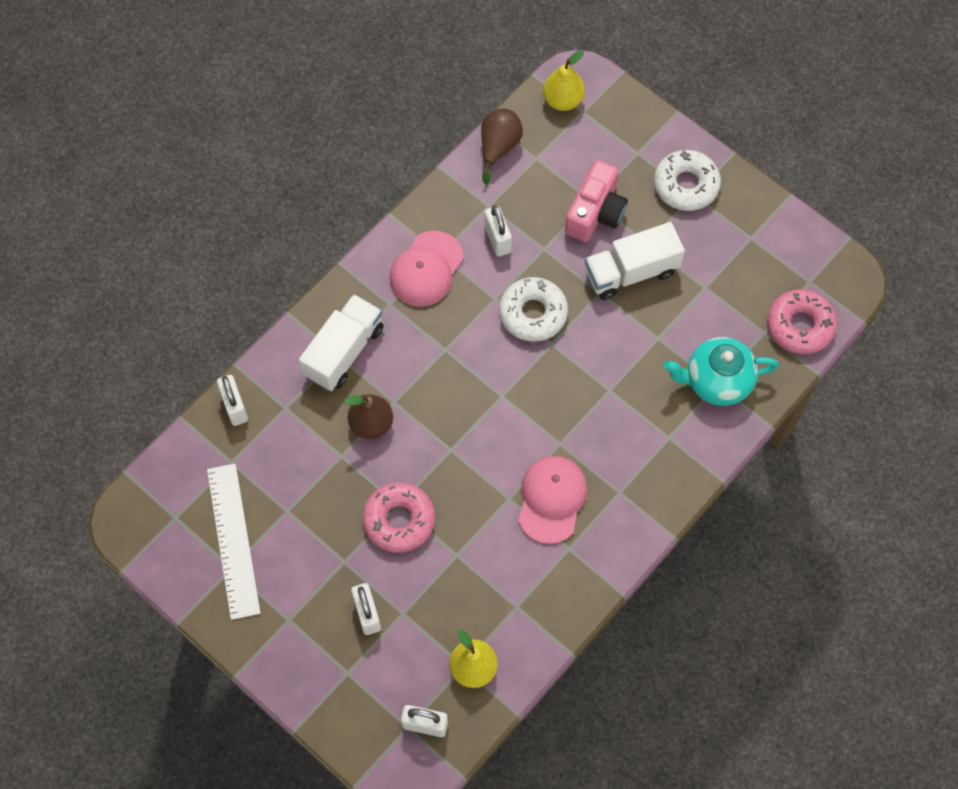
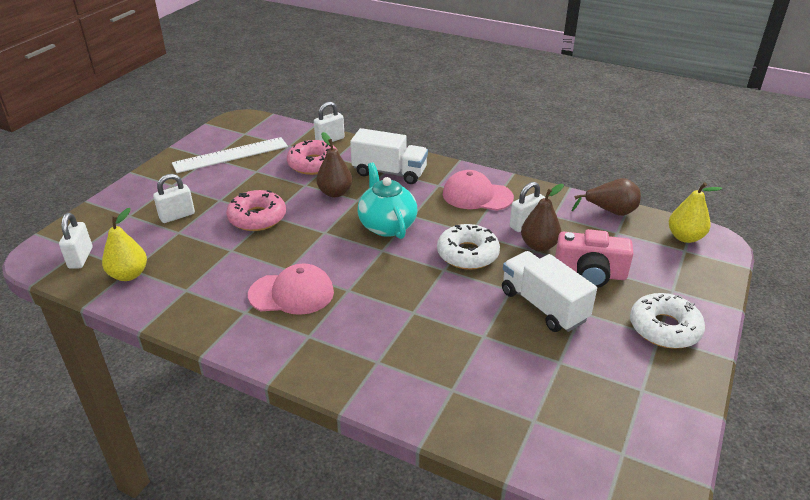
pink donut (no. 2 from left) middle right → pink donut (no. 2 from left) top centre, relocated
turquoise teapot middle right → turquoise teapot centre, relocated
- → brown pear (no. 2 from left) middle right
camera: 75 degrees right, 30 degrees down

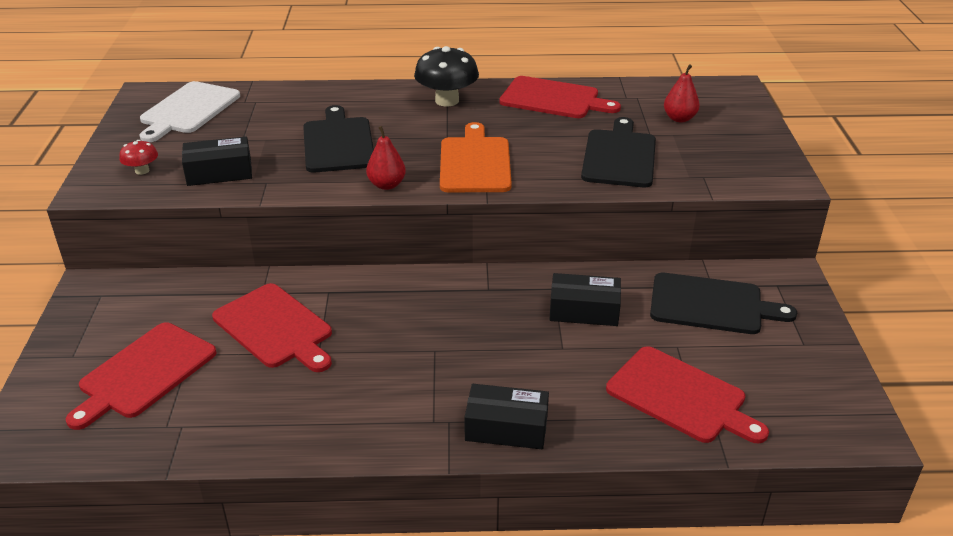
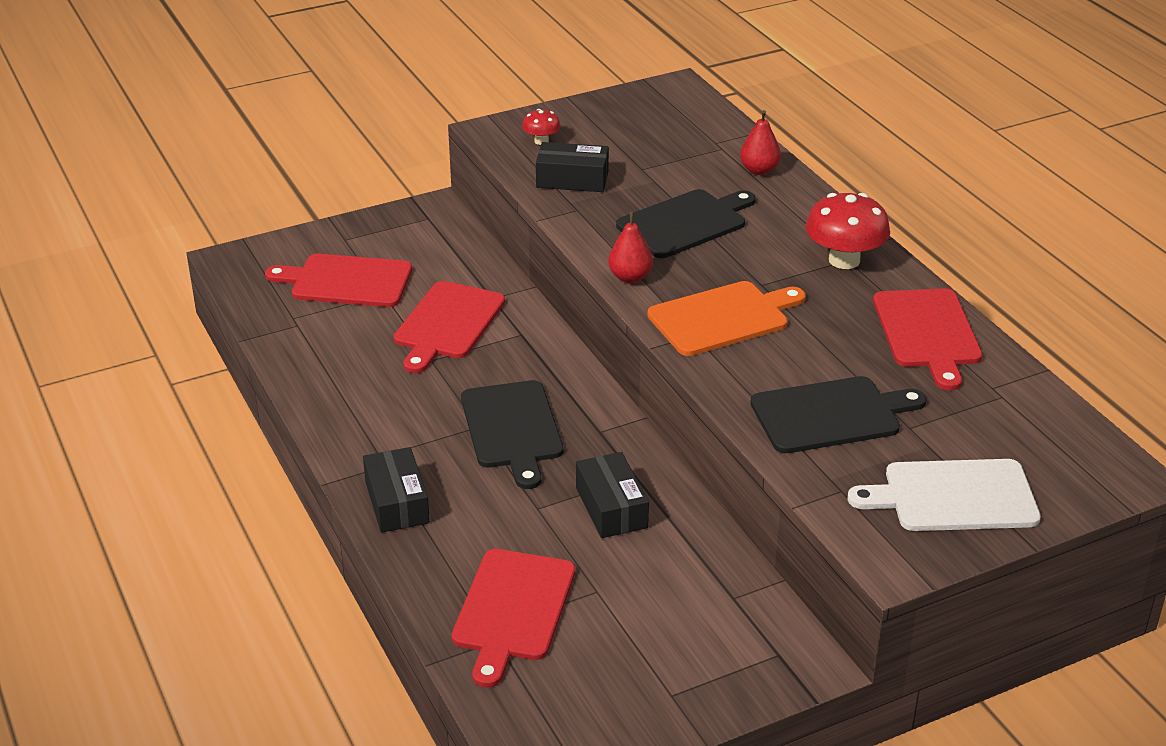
black mushroom top centre → red mushroom (no. 2 from left) top right
red pear (no. 2 from left) top right → red pear (no. 2 from left) top centre, relocated
white cutting board top left → white cutting board middle right, relocated
black box (no. 1 from left in the first image) top left → black box (no. 2 from left) top centre, 45 degrees counterclockwise
black cutting board (no. 3 from left in the first image) middle right → black cutting board (no. 1 from left) centre, relocated
camera: 65 degrees right, 0 degrees up

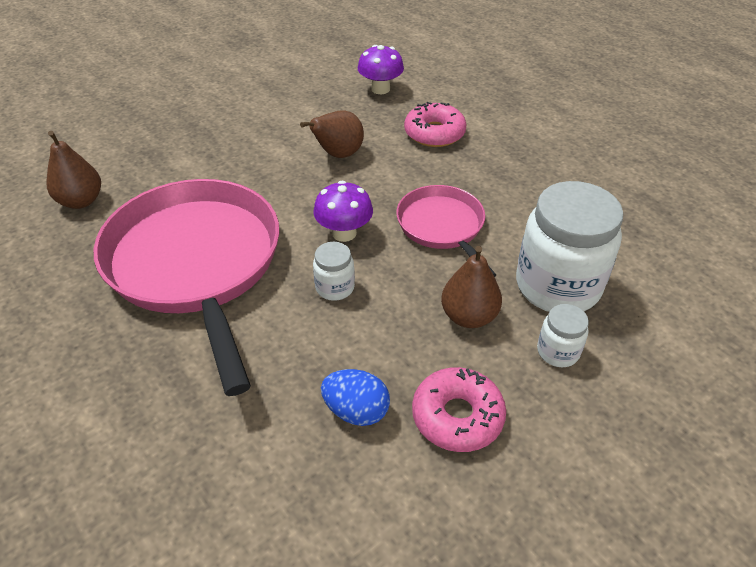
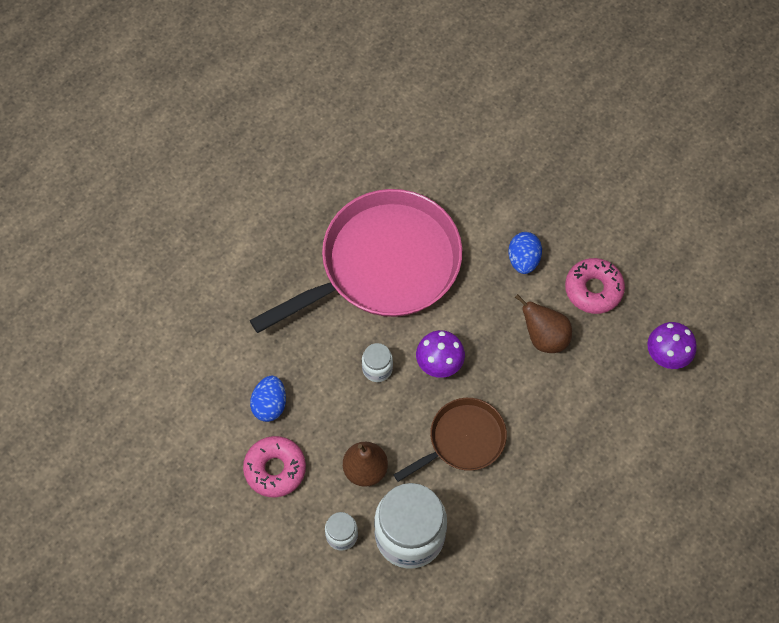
pink donut (no. 1 from left in the first image) top centre → pink donut (no. 2 from left) middle right, relocated
brown pear (no. 1 from left) top left → -
pink pan (no. 2 from left) centre → brown pan bottom centre
- → blue egg (no. 2 from left) middle right
camera: 80 degrees right, 20 degrees up

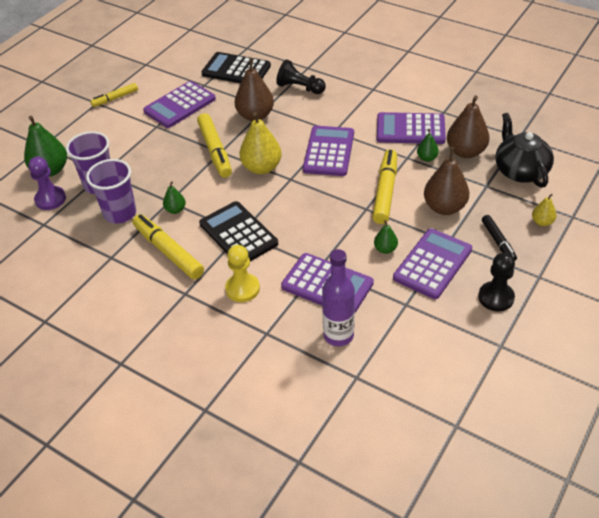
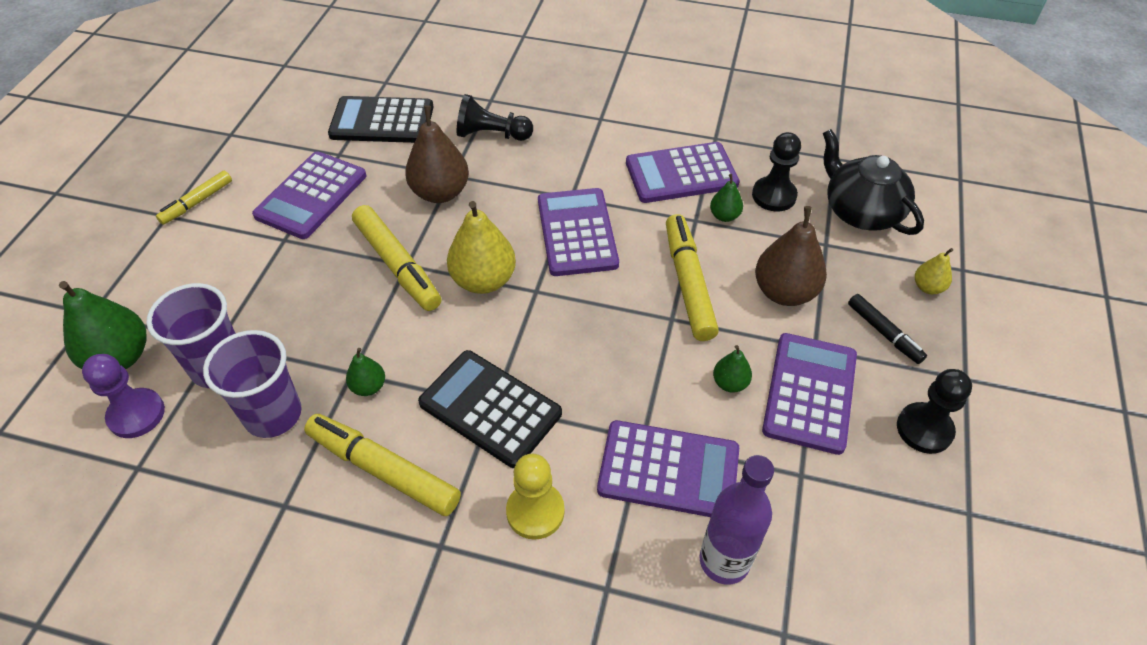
brown pear (no. 3 from left) top right → black pawn (no. 2 from left) top right
camera: 20 degrees left, 5 degrees up

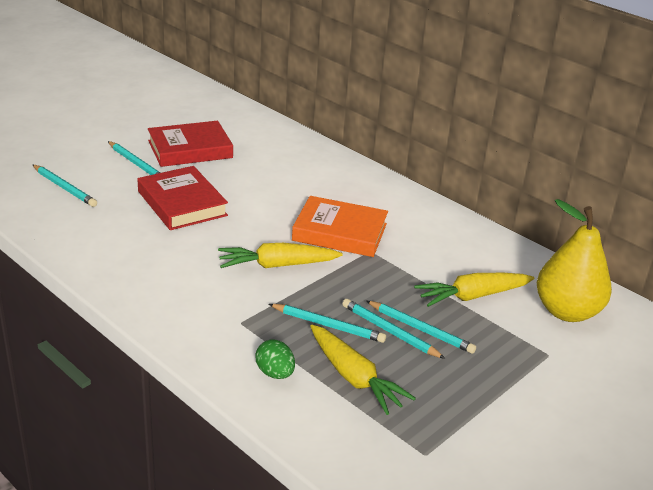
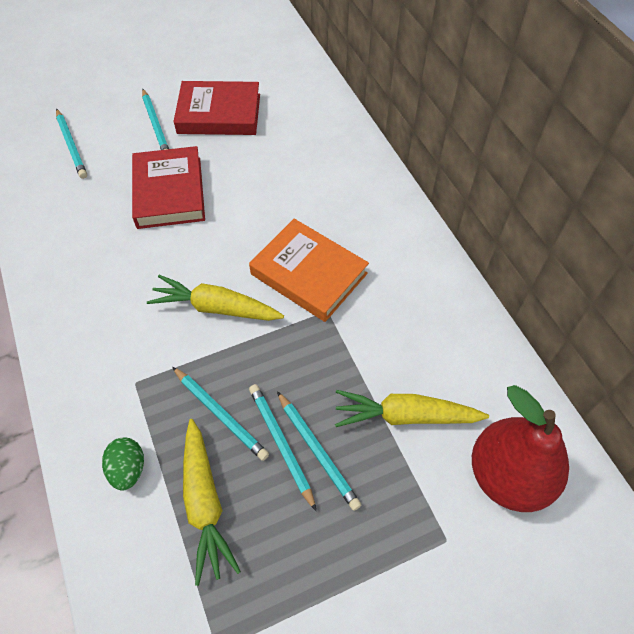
yellow pear middle right → red pear bottom right
camera: 25 degrees right, 25 degrees up

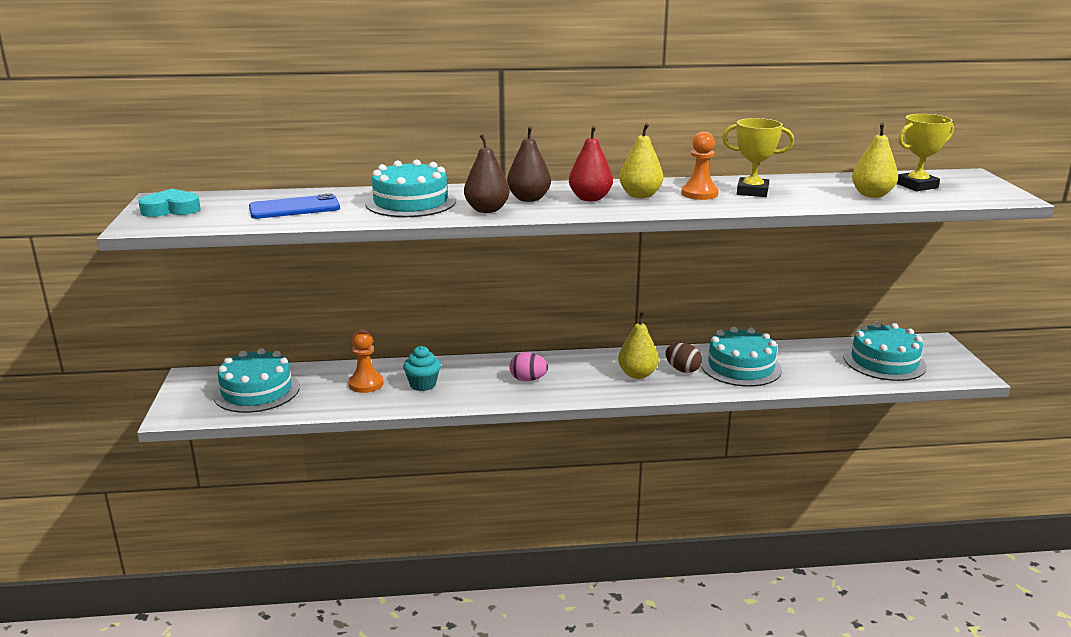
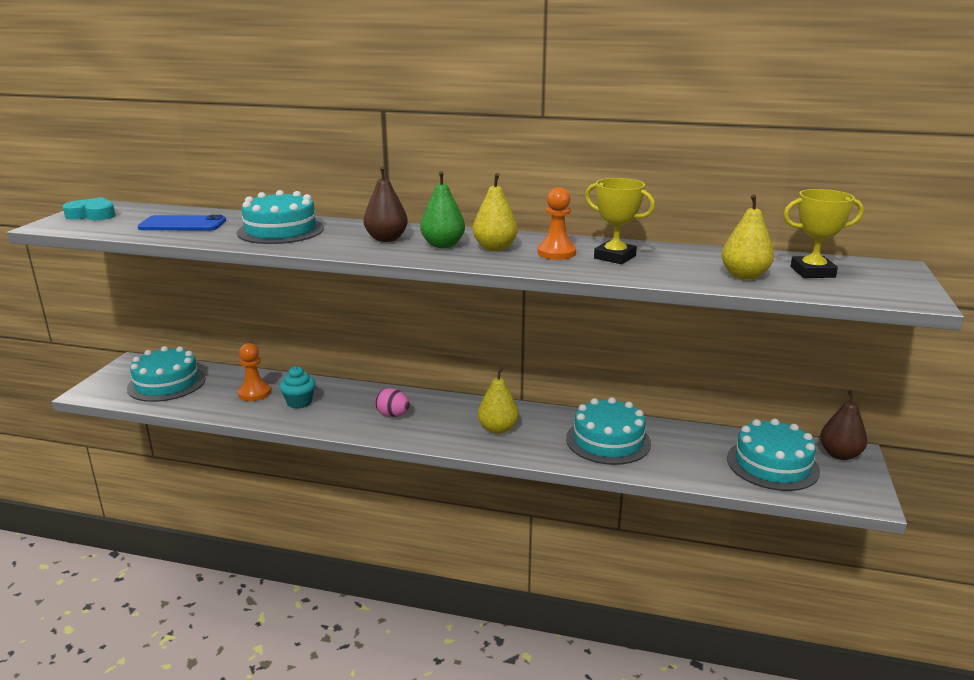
red pear top centre → green pear top centre
brown pear (no. 1 from left in the first image) top centre → brown pear (no. 2 from left) middle right, relocated
brown egg centre → -
camera: 20 degrees right, 0 degrees up

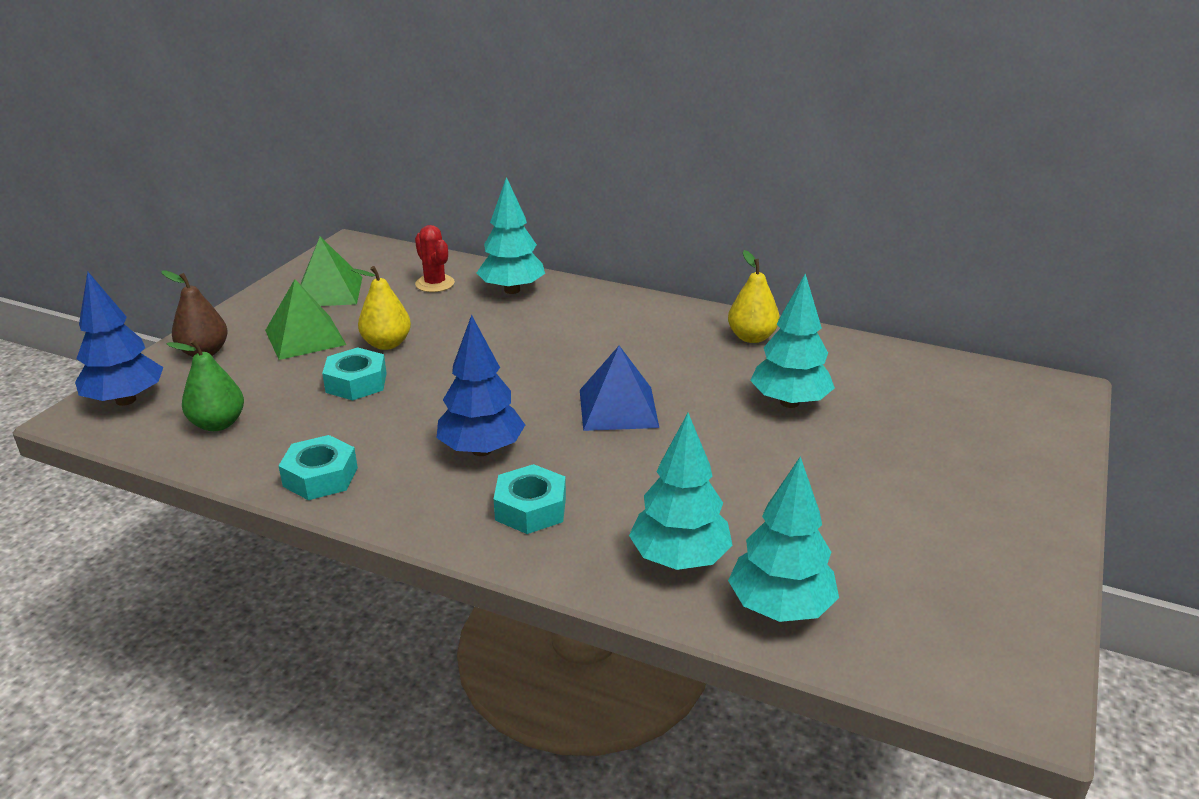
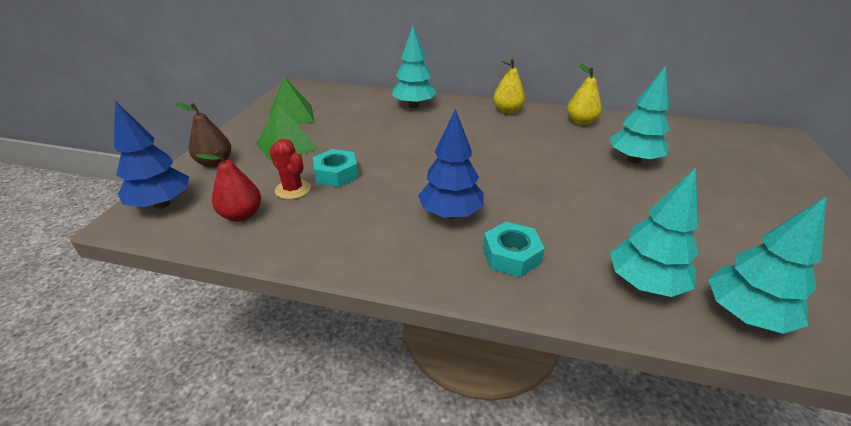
red cactus top centre → red cactus centre, relocated
yellow pear (no. 1 from left) middle left → yellow pear (no. 1 from left) top centre, relocated
green pear middle left → red pear middle left
blue pyramid centre → -
turquoise nut (no. 1 from left) middle left → -
camera: 10 degrees left, 5 degrees up

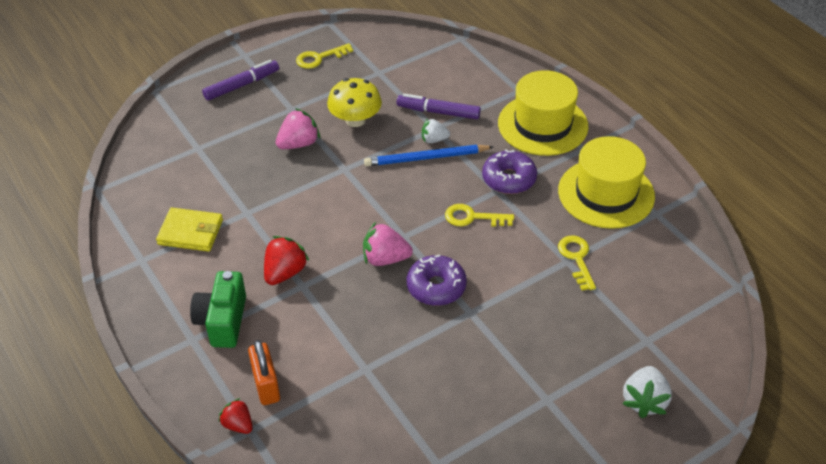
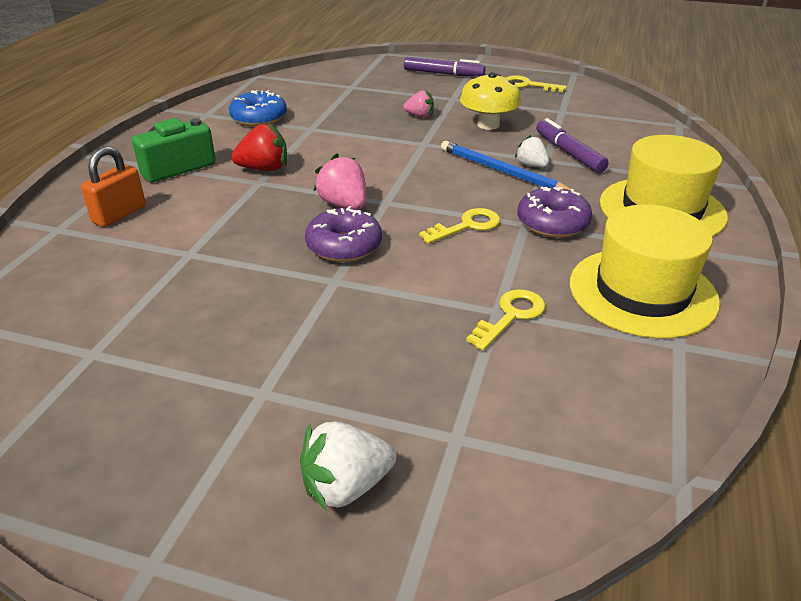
pink strawberry (no. 1 from left in the first image) top centre → pink strawberry (no. 2 from left) top centre, x0.64
yellow key (no. 2 from left in the first image) centre → yellow key (no. 1 from left) centre, 90 degrees clockwise
yellow wallet middle left → blue donut top left
red strawberry (no. 1 from left) bottom left → -
camera: 50 degrees right, 10 degrees down

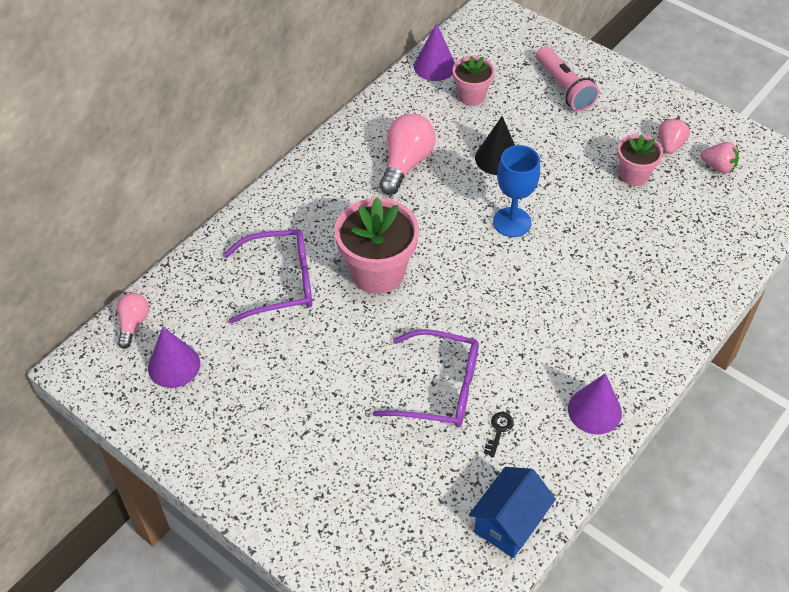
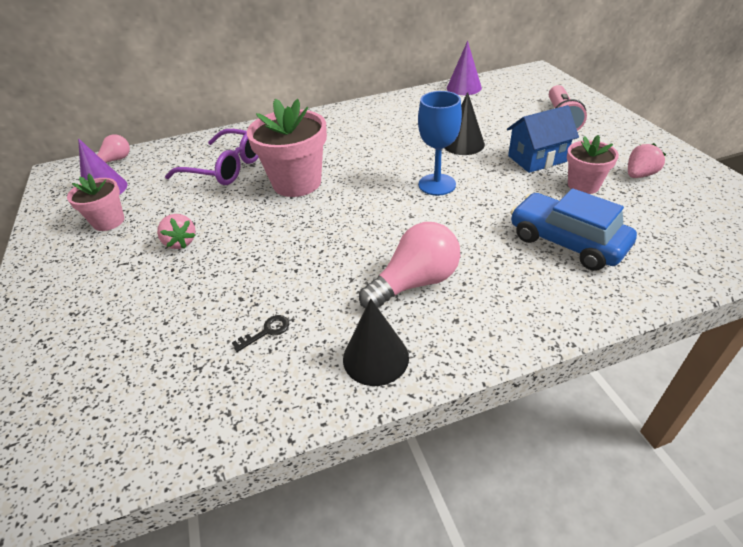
pink flower pot (no. 2 from left in the first image) top centre → pink flower pot (no. 1 from left) middle left, relocated
pink light bulb (no. 2 from left) top centre → pink light bulb (no. 2 from left) centre, relocated
pink strawberry (no. 2 from left in the first image) top right → pink strawberry (no. 1 from left) middle left, relocated
purple glasses (no. 2 from left) centre → -
purple cone (no. 3 from left) bottom right → black cone (no. 1 from left) centre
blue house bottom centre → blue house top right, relocated
- → blue car middle right
camera: 35 degrees right, 10 degrees down

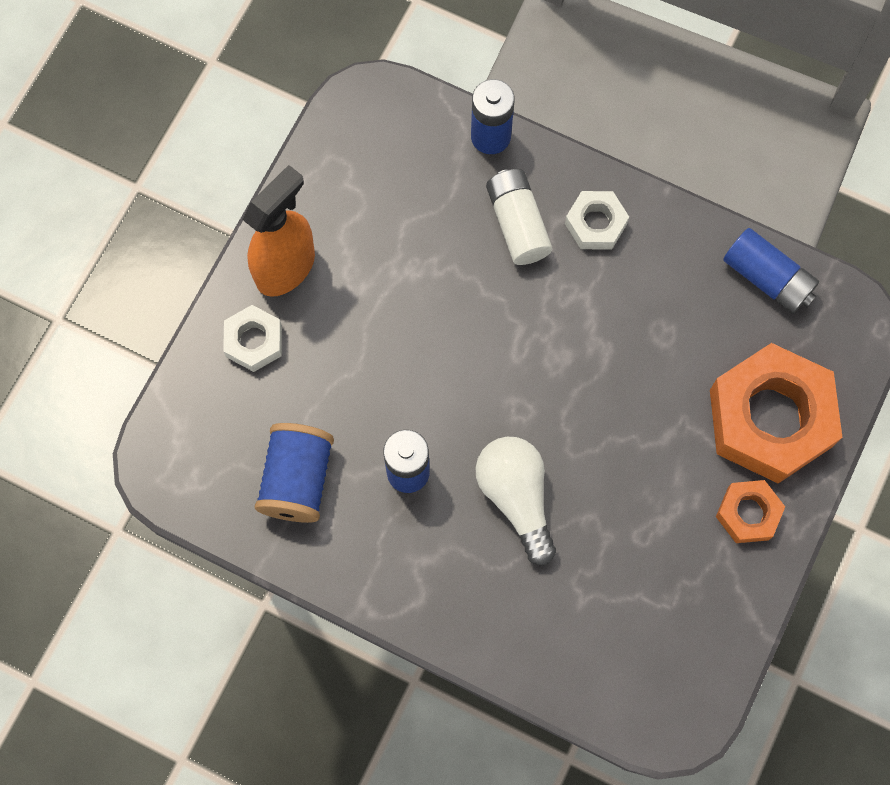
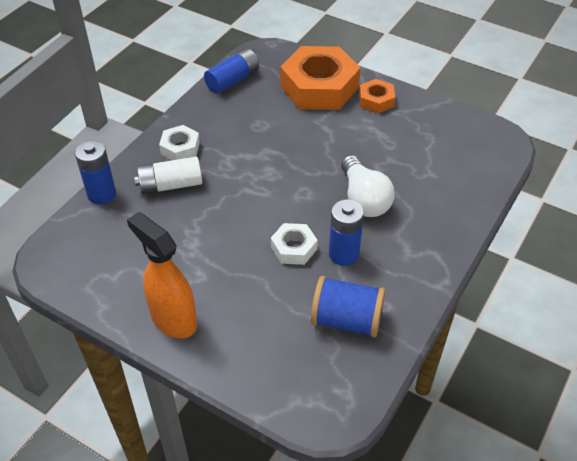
white nut (no. 1 from left in the first image) middle left → white nut (no. 2 from left) centre, relocated
white light bulb centre, 90 degrees counterclockwise
camera: 85 degrees left, 25 degrees down

